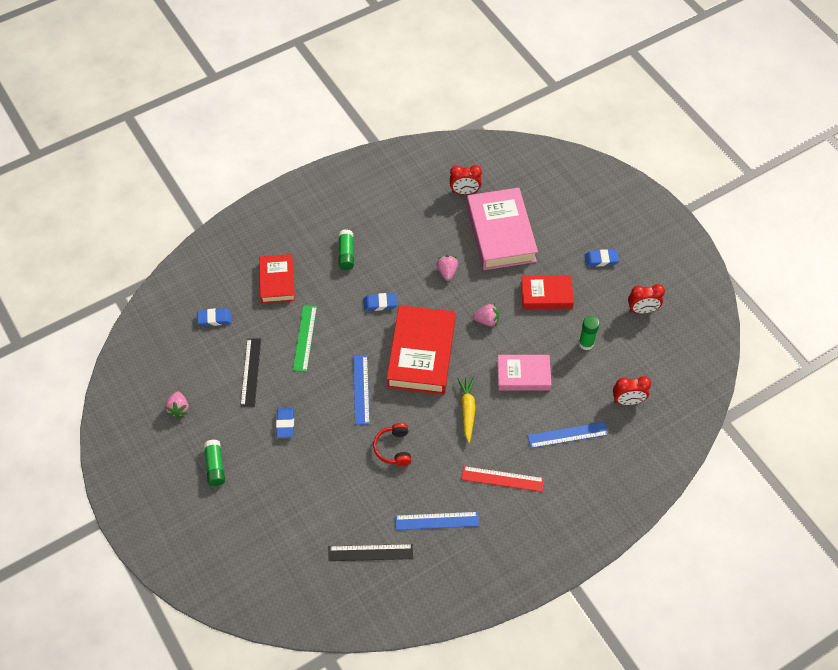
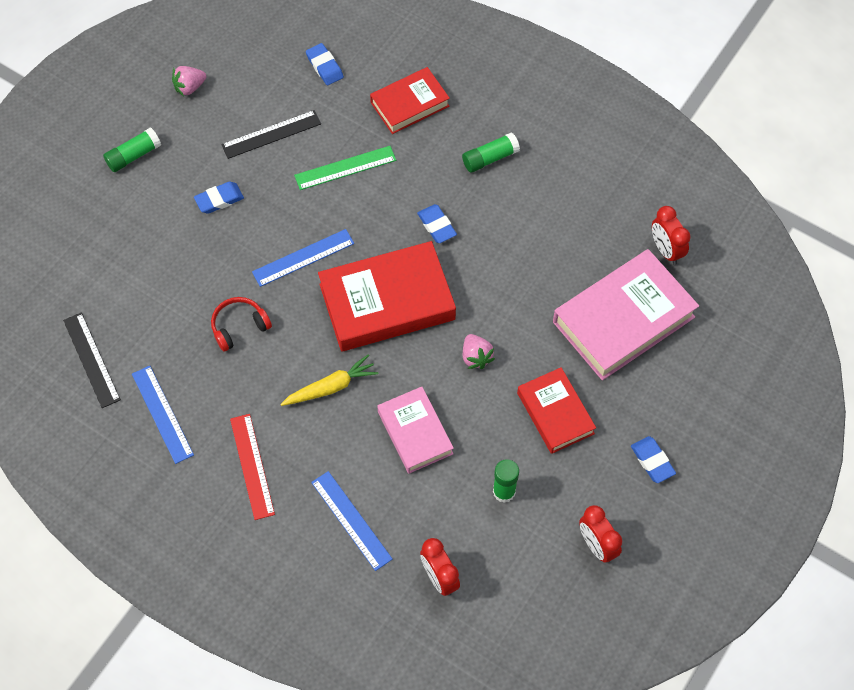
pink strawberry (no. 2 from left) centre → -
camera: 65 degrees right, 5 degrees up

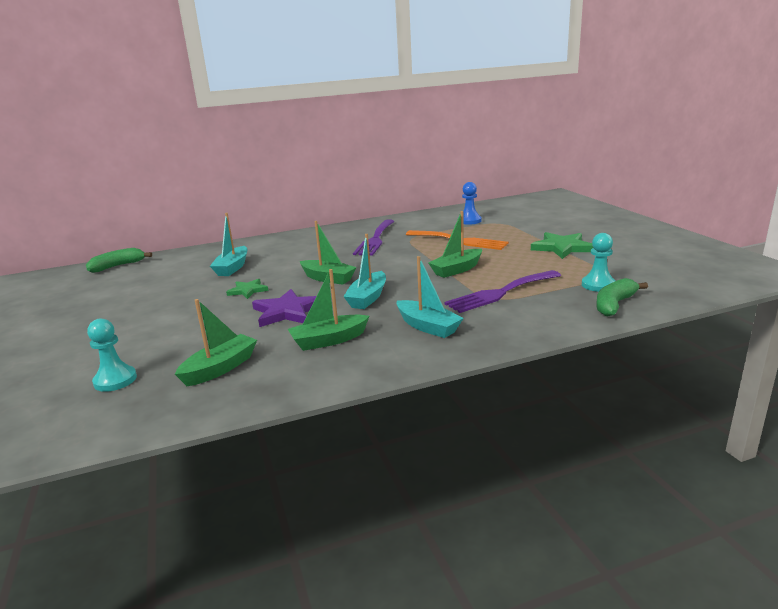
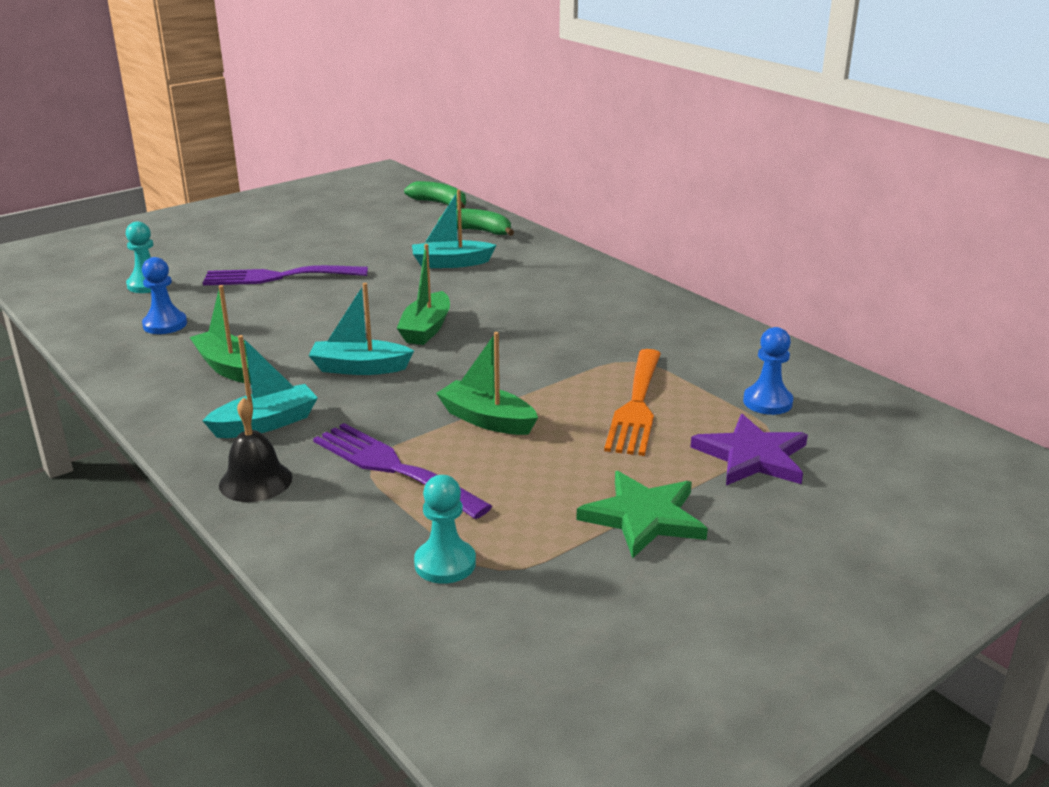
purple fork (no. 1 from left) centre → purple fork (no. 1 from left) middle left, relocated
turquoise boat (no. 3 from left in the first image) centre → turquoise boat (no. 1 from left) middle left, 150 degrees counterclockwise
green banana (no. 2 from left) middle right → green banana (no. 2 from left) top centre, relocated
green star (no. 1 from left) middle left → -
purple star centre → purple star middle right, relocated
green boat (no. 1 from left) middle left → blue pawn (no. 1 from left) middle left
- → black bell middle left
camera: 70 degrees right, 5 degrees up

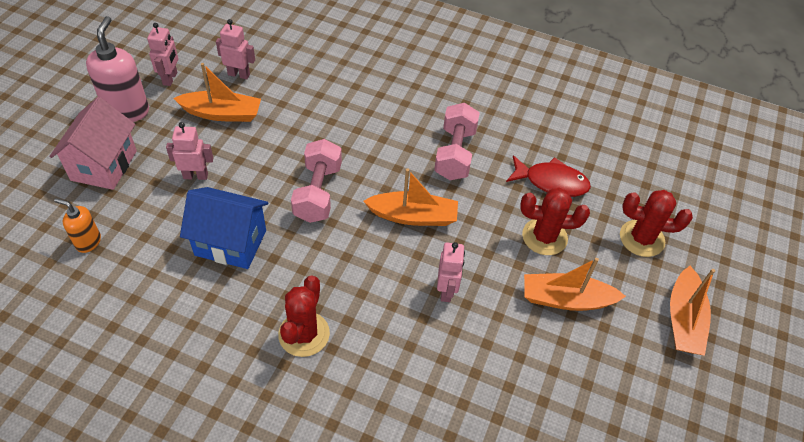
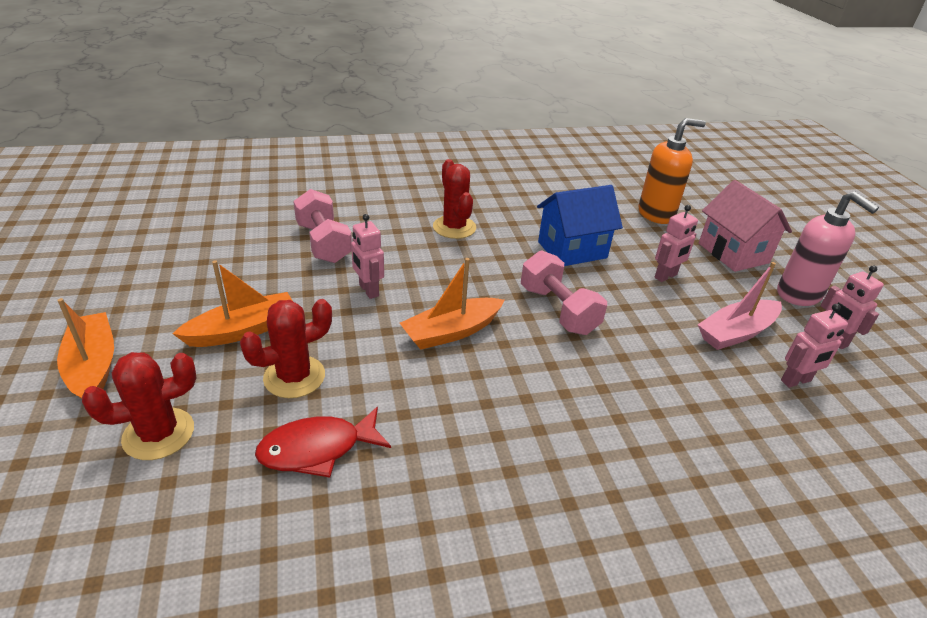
orange boat (no. 1 from left) top left → pink boat middle right
pink dumbbell (no. 2 from left in the first image) top centre → pink dumbbell (no. 1 from left) centre, relocated
orange soap dispenser middle left → orange soap dispenser top right, x1.79
camera: 145 degrees right, 15 degrees down

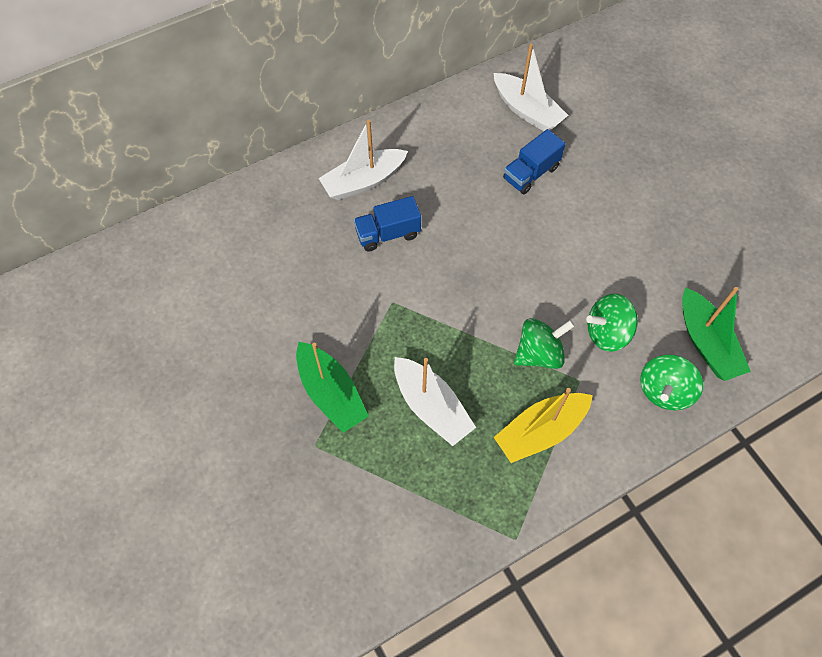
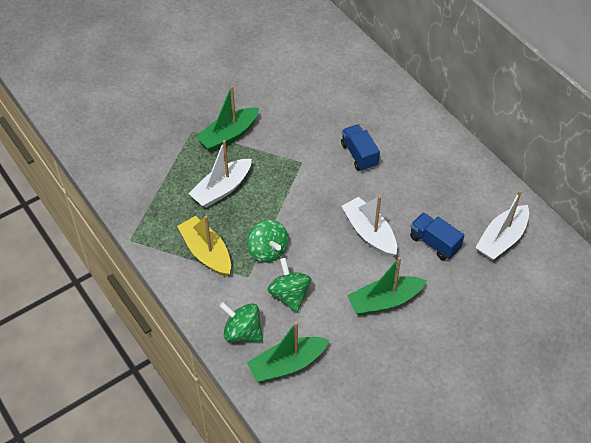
white boat (no. 1 from left in the first image) top centre → white boat (no. 2 from left) centre, relocated
- → green boat (no. 3 from left) centre
camera: 85 degrees right, 10 degrees down

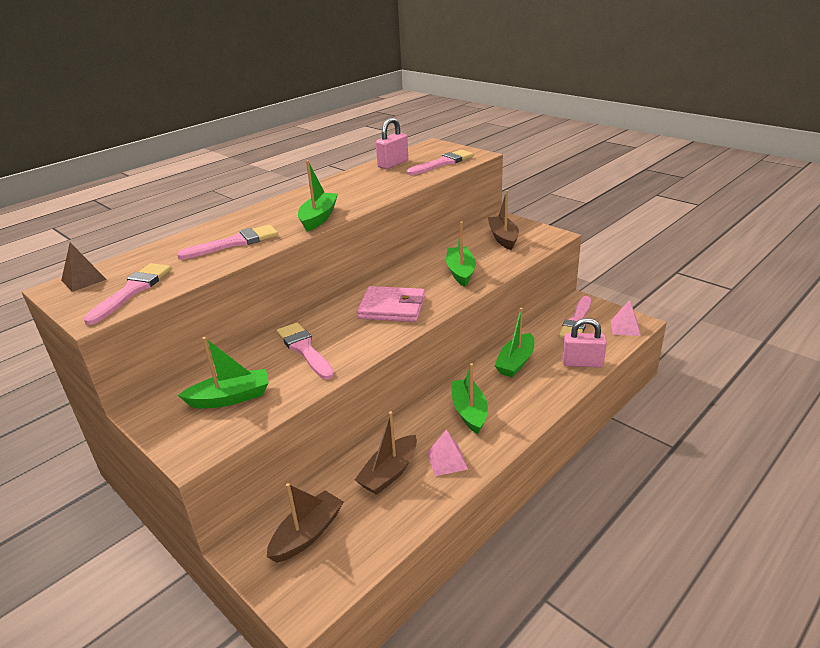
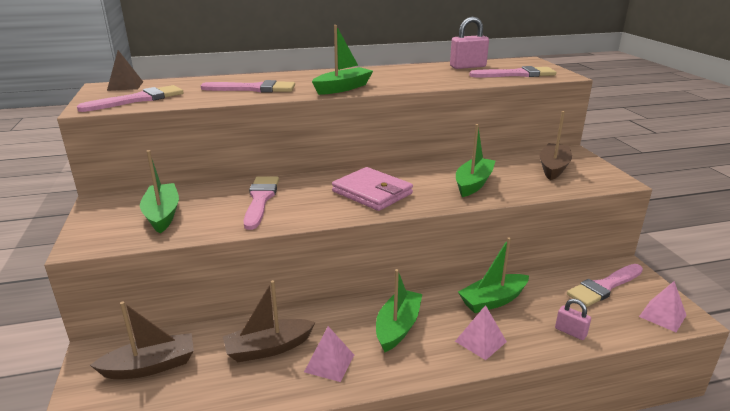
pink padlock (no. 2 from left) middle right → pink padlock (no. 2 from left) bottom right, x0.59
green boat (no. 1 from left) middle left, 120 degrees counterclockwise
- → pink pyramid (no. 2 from left) bottom centre
camera: 30 degrees right, 5 degrees down

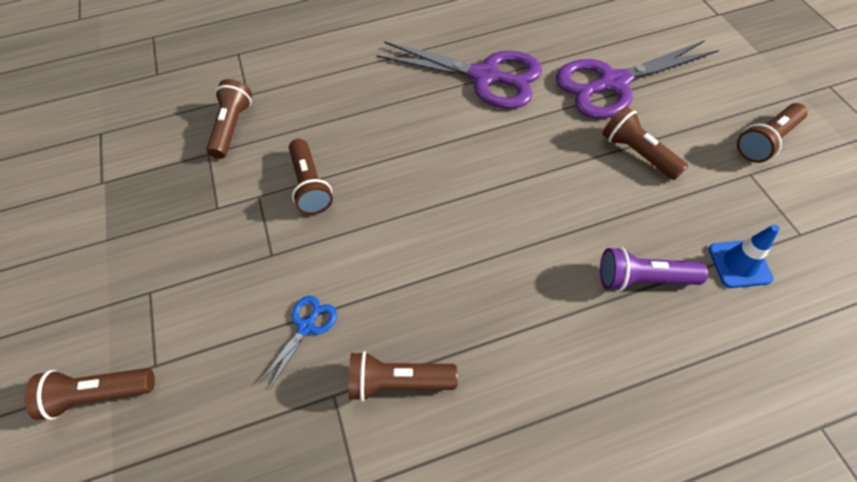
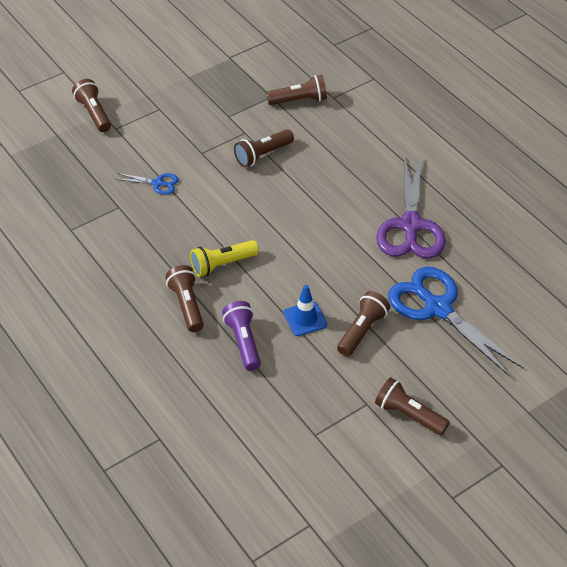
purple scissors (no. 2 from left) top right → blue scissors (no. 2 from left) middle right
blue traffic cone middle right → blue traffic cone centre, relocated
brown flashlight (no. 4 from left in the first image) bottom centre → brown flashlight (no. 2 from left) middle left, relocated
- → yellow flashlight centre
camera: 70 degrees right, 10 degrees down

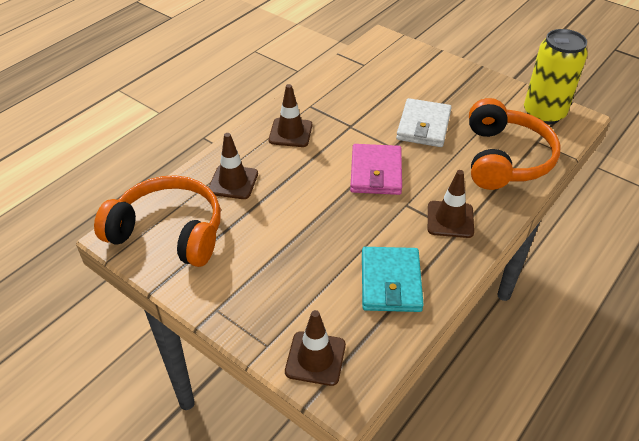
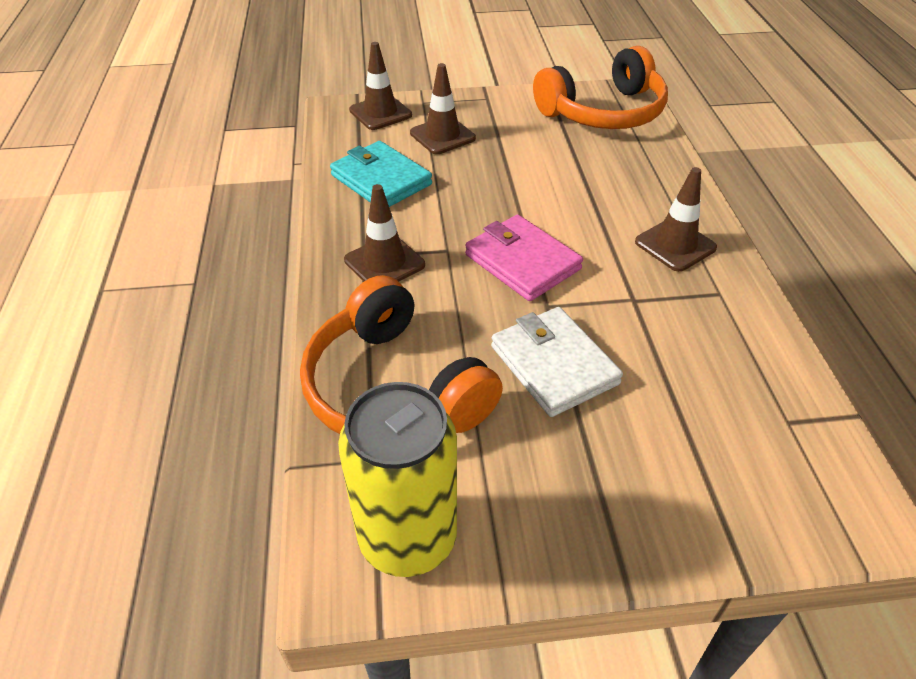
brown traffic cone (no. 1 from left in the first image) centre → brown traffic cone (no. 3 from left) top centre, relocated
camera: 135 degrees right, 0 degrees up

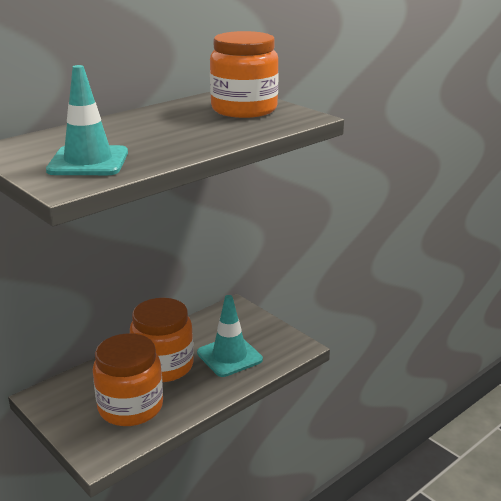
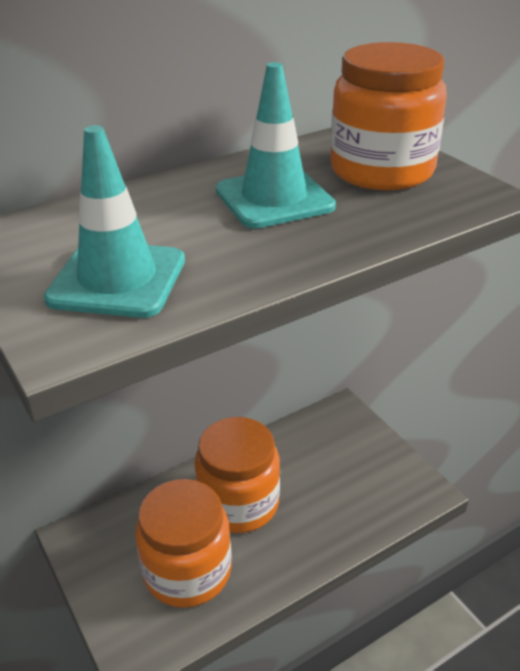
turquoise traffic cone (no. 2 from left) bottom centre → turquoise traffic cone (no. 2 from left) top centre, relocated
camera: 10 degrees right, 10 degrees up

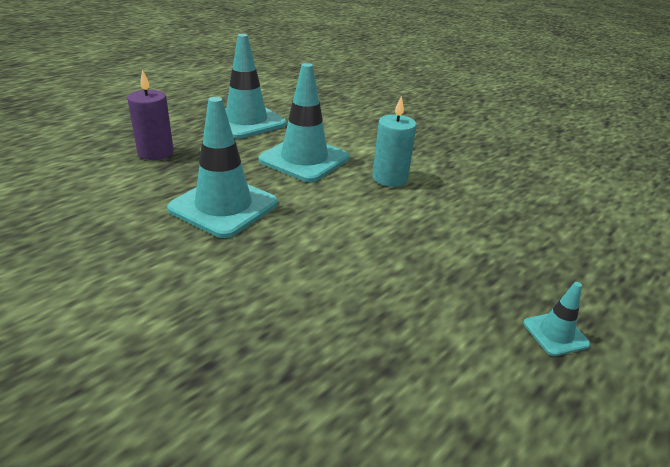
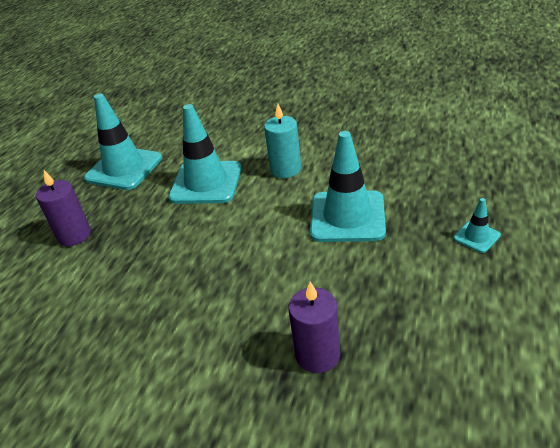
turquoise traffic cone (no. 1 from left in the first image) middle left → turquoise traffic cone (no. 3 from left) centre, relocated
- → purple candle (no. 2 from left) bottom centre
camera: 20 degrees left, 5 degrees up

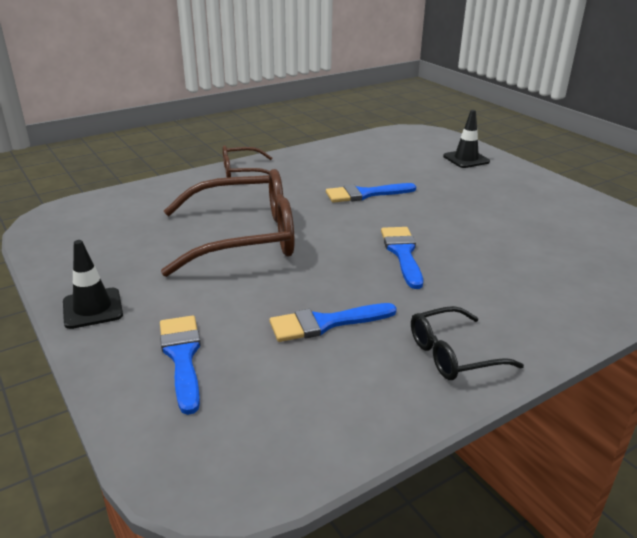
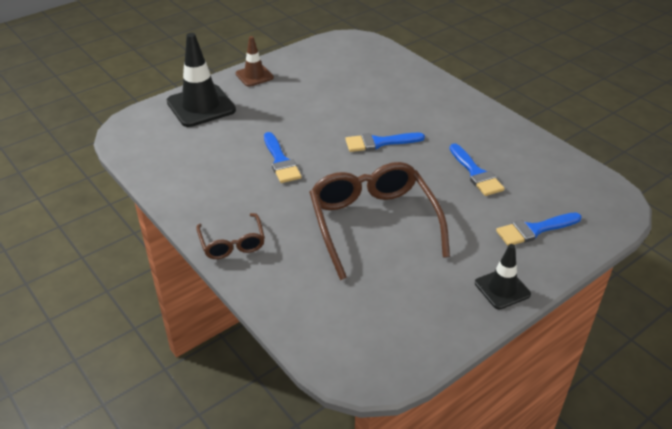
black traffic cone (no. 2 from left in the first image) top right → black traffic cone (no. 1 from left) top left, x1.74
black glasses middle right → -
- → brown traffic cone top centre
camera: 95 degrees left, 10 degrees up

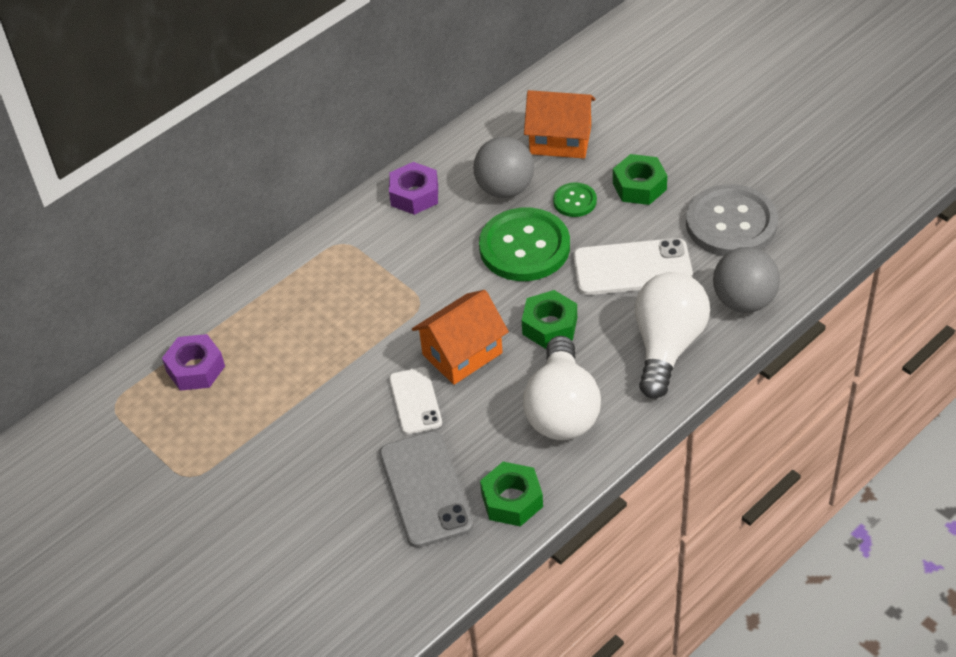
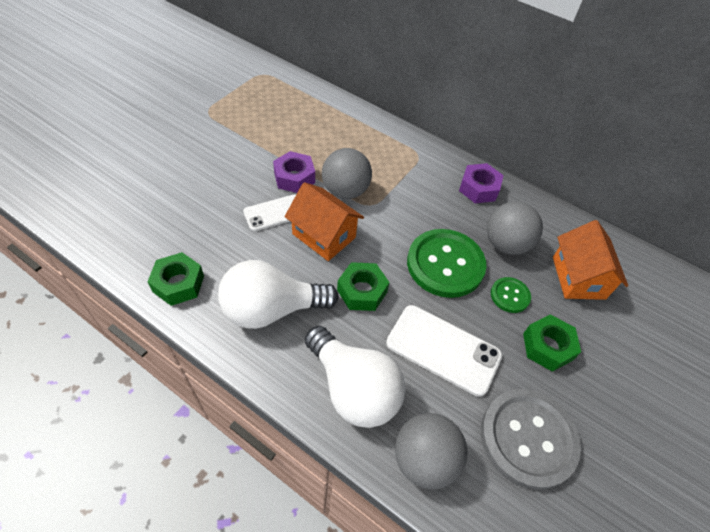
white phone (no. 2 from left) centre, 45 degrees counterclockwise
white light bulb (no. 2 from left) middle right → white light bulb (no. 2 from left) bottom centre, 45 degrees clockwise
purple nut (no. 1 from left) middle left → purple nut (no. 1 from left) top centre, relocated
grey phone bottom centre → -
- → grey ball (no. 1 from left) top centre
camera: 70 degrees right, 5 degrees up

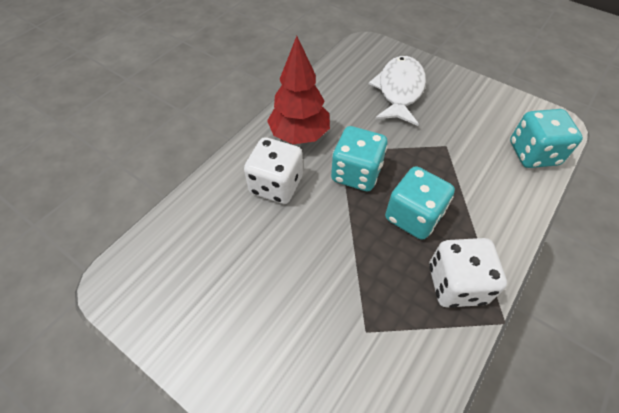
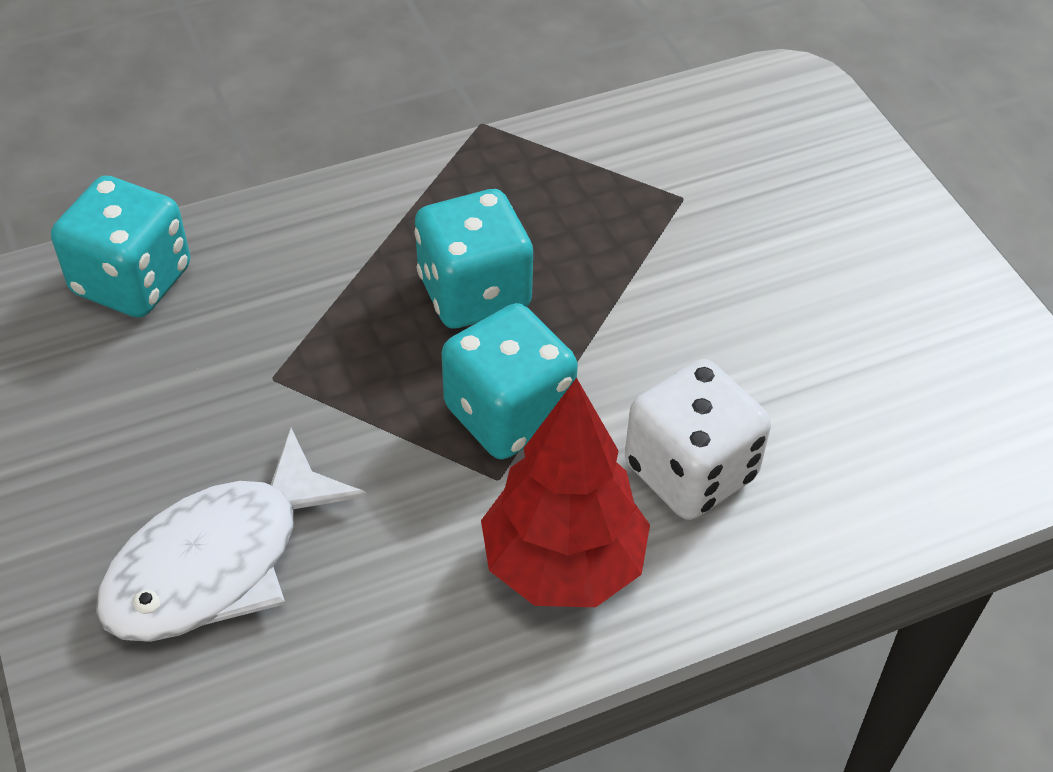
white dice (no. 2 from left) middle right → -
camera: 150 degrees left, 5 degrees down

